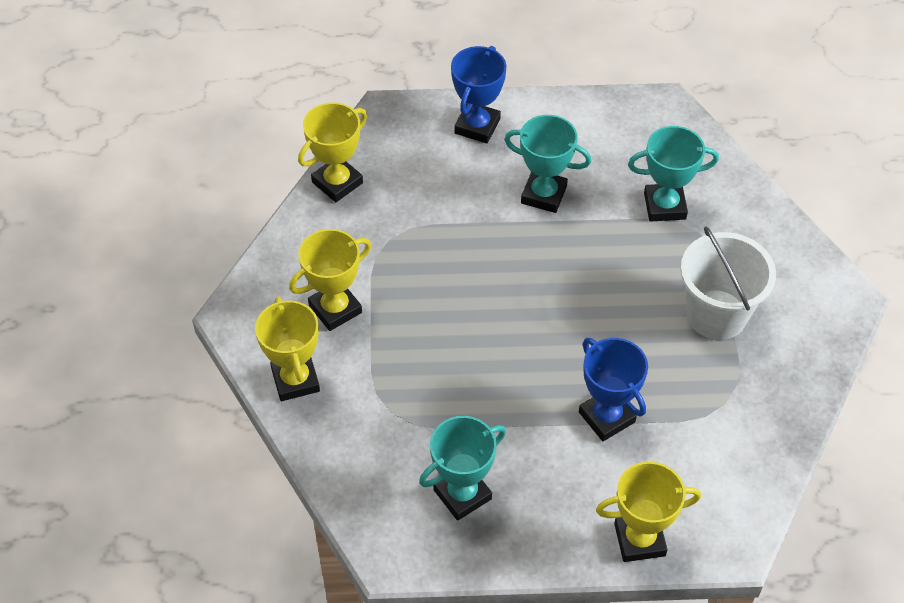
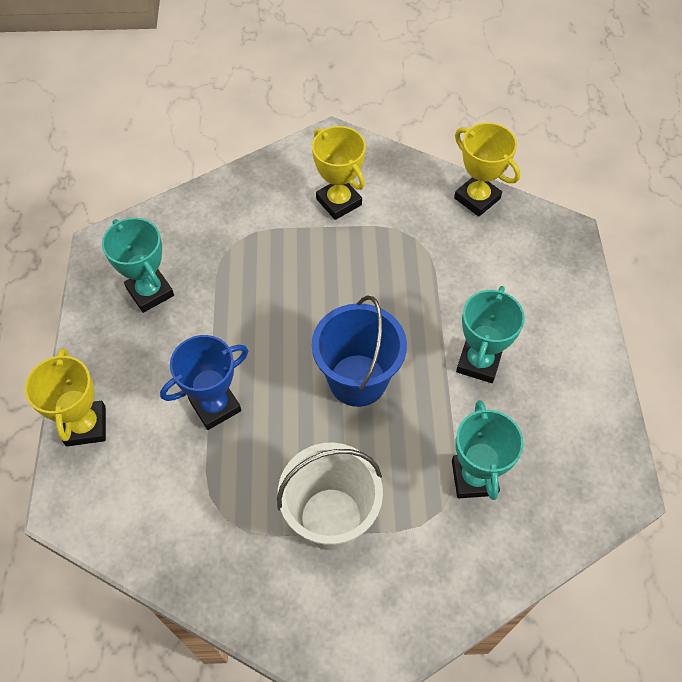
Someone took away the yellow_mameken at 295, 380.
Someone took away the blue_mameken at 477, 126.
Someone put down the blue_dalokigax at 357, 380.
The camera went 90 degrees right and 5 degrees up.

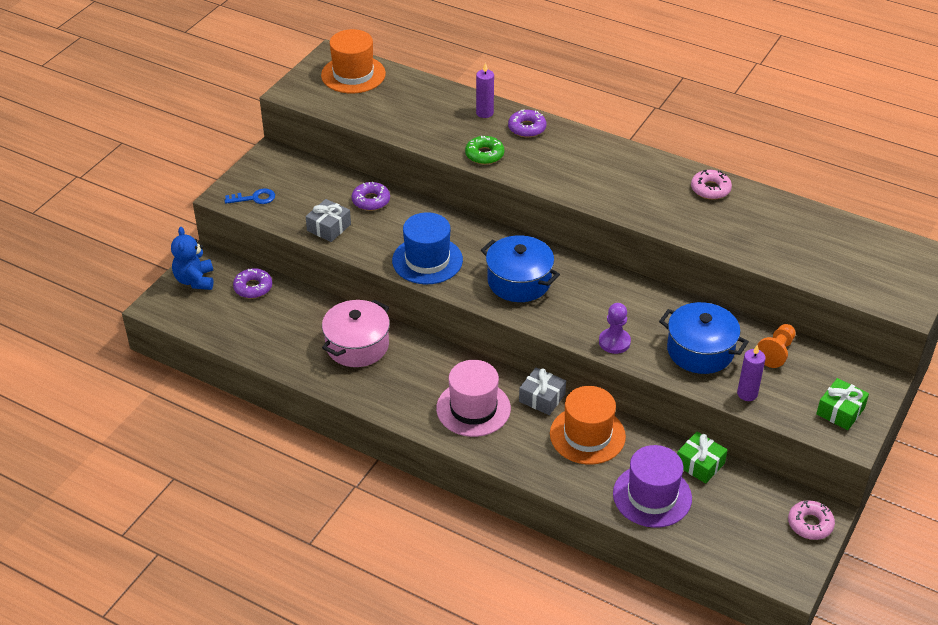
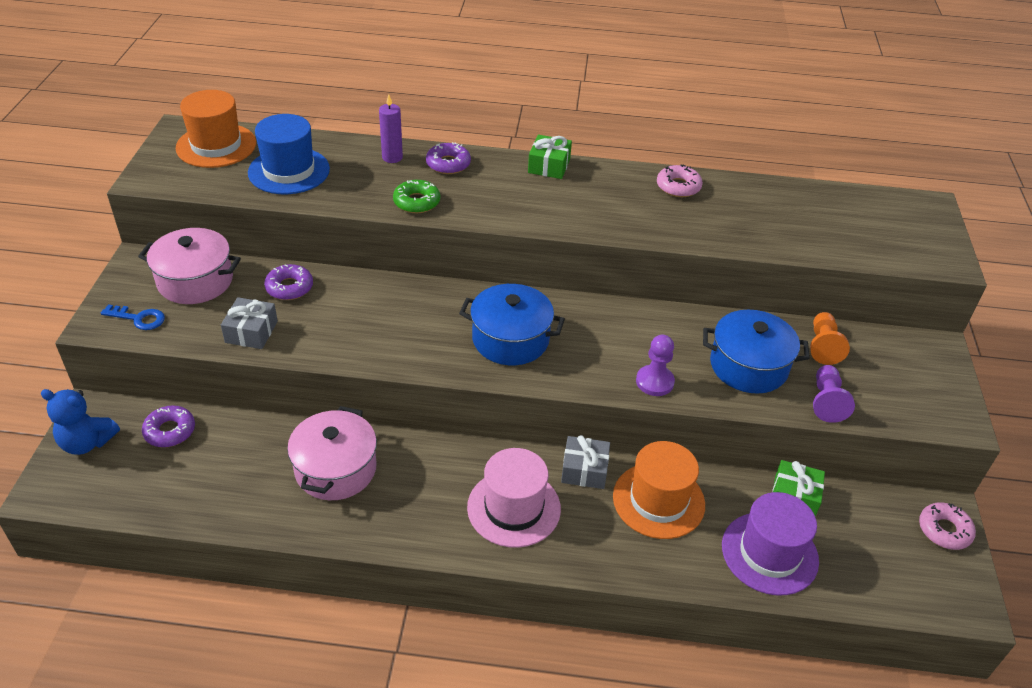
Someone rotated the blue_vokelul at 195, 280 by 45 degrees counterclockwise.
Someone rotated the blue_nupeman at 254, 198 by 45 degrees clockwise.
Someone carried the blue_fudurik from 427, 260 to 289, 171.
Someone swapped the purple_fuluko at 747, 394 for the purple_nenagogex at 826, 402.
Someone carried the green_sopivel from 840, 411 to 549, 166.
Someone put down the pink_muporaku at 195, 281.
The camera went 25 degrees left and 0 degrees up.

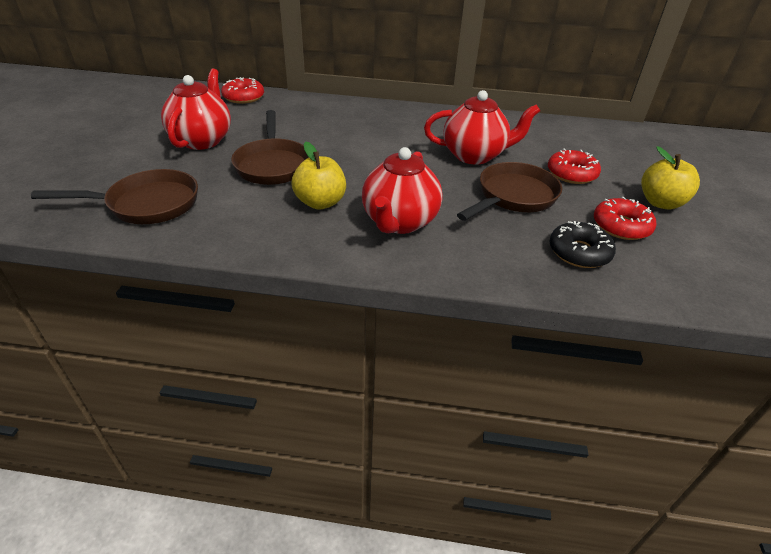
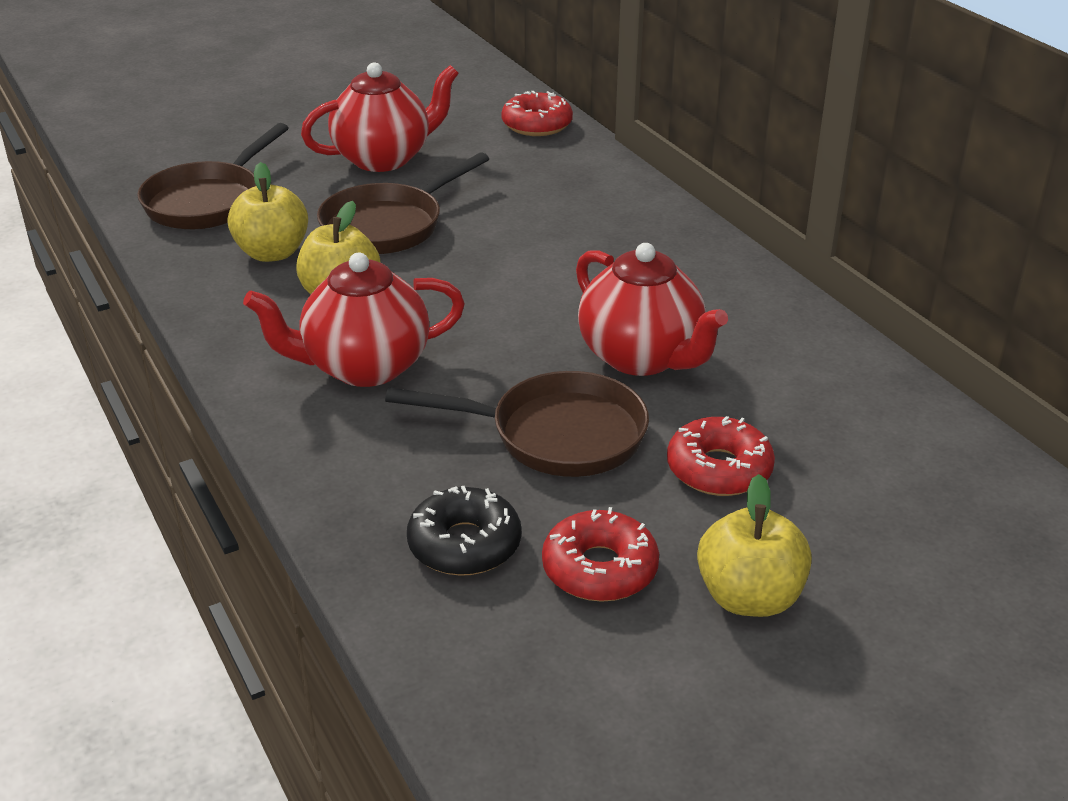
Someone rotated the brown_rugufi at 147, 204 by 75 degrees clockwise.
Someone put down the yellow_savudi at 272, 253.
The camera went 55 degrees right and 5 degrees down.

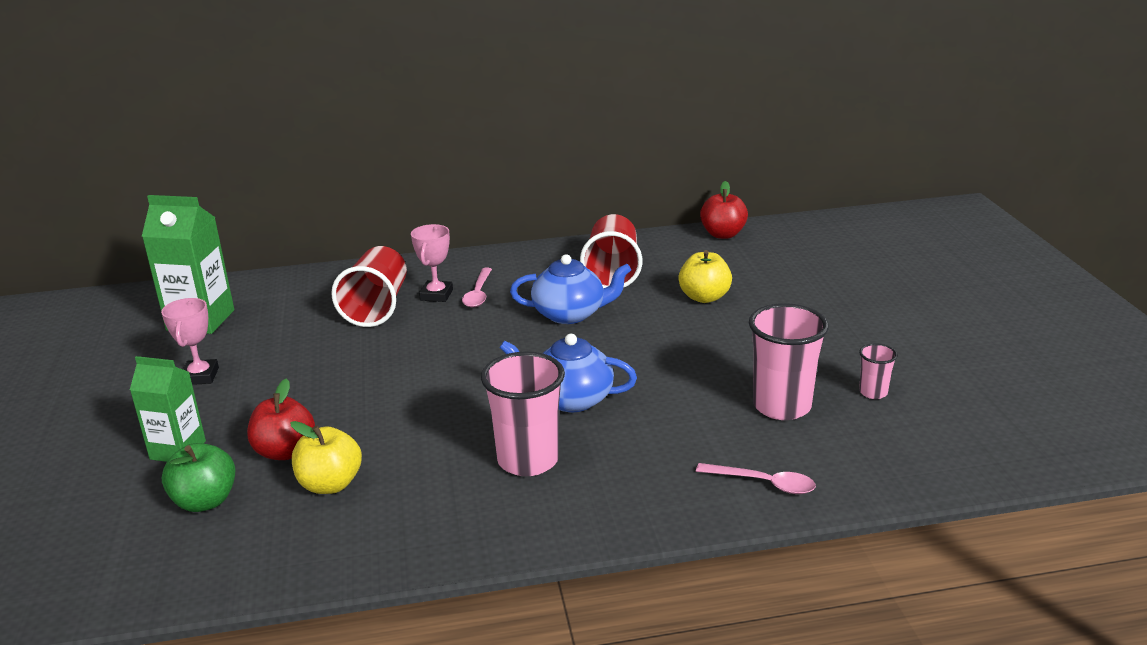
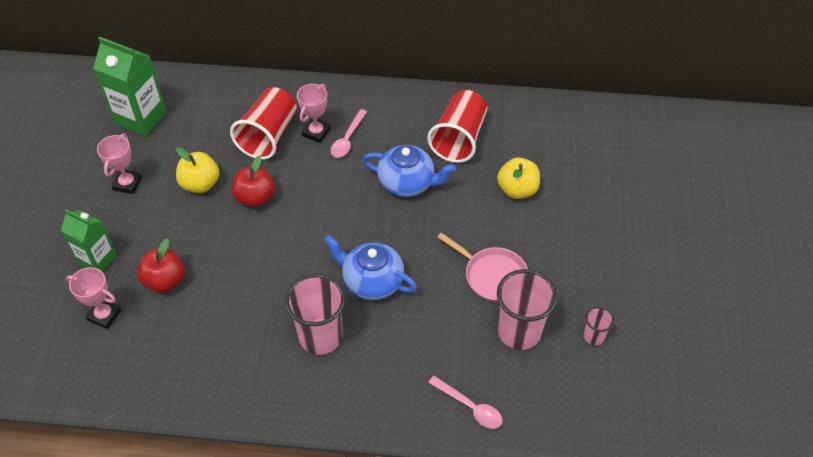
Someone swapped the green_savudi at 205, 501 for the pink_mameken at 104, 315.
Someone carried the yellow_savudi from 330, 484 to 200, 184.
Someone carried the red_savudi from 723, 234 to 255, 198.
Someone put down the pink_rugufi at 492, 276.
The camera went 15 degrees right and 25 degrees up.

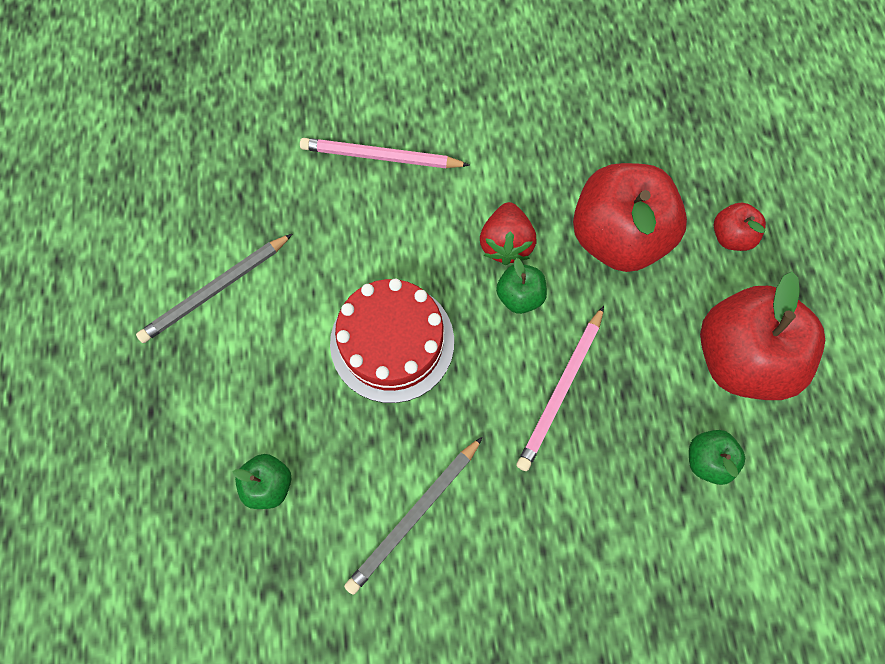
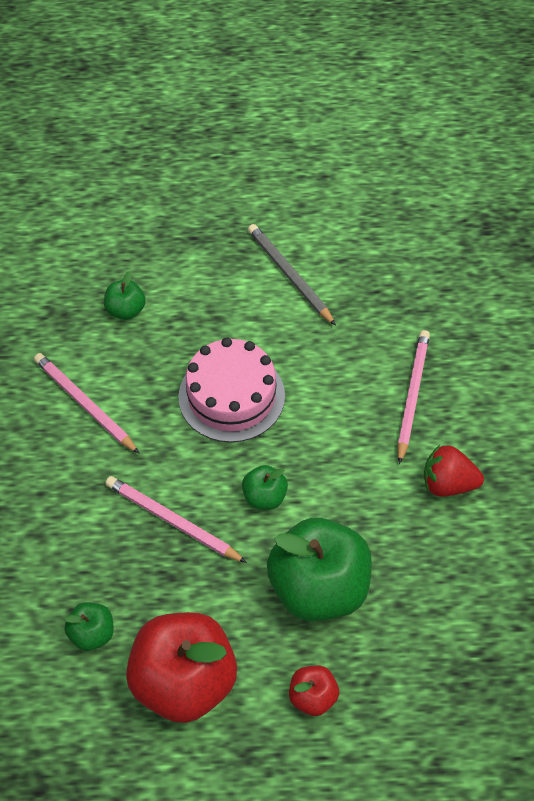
Someone repainted the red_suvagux at 392, 342, which became the pink_suvagux at 231, 396.
Someone repainted the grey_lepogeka at 414, 516, which became the pink_lepogeka at 84, 404.
Someone carried the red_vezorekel from 506, 243 to 448, 484.
Someone repainted the red_savudi at 617, 236, which became the green_savudi at 319, 588.
The camera went 95 degrees right and 15 degrees down.

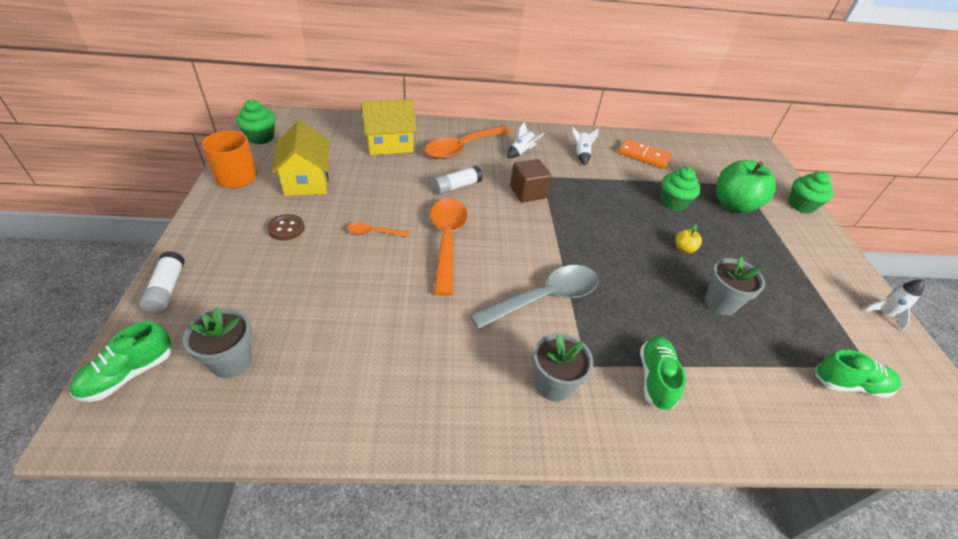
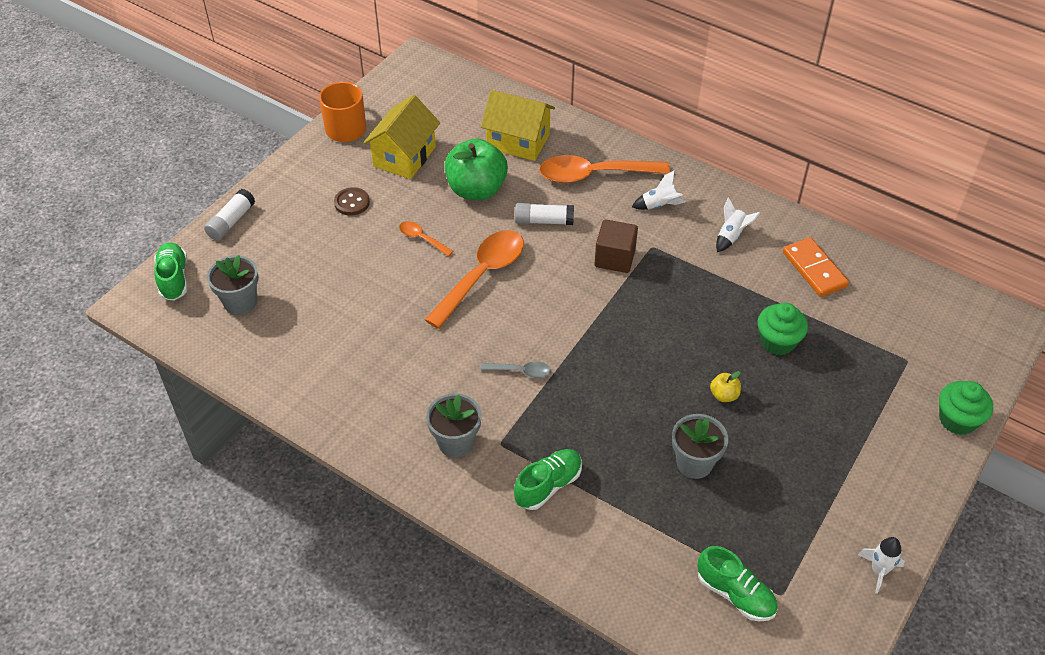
Someone rotated the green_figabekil at 129, 374 by 90 degrees clockwise.
Someone took away the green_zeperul at 260, 137.
Someone scaled the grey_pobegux at 545, 298 by 0.47.
Someone carried the green_savudi from 733, 205 to 476, 189.
The camera went 40 degrees right and 5 degrees up.

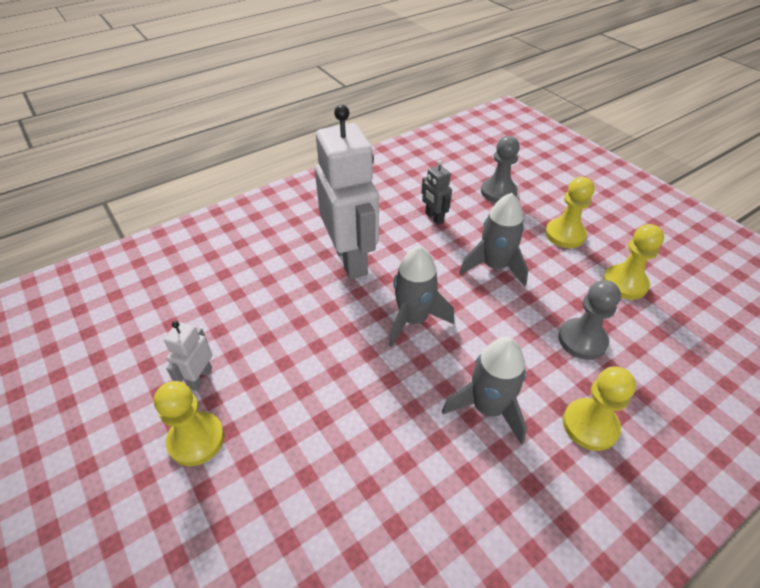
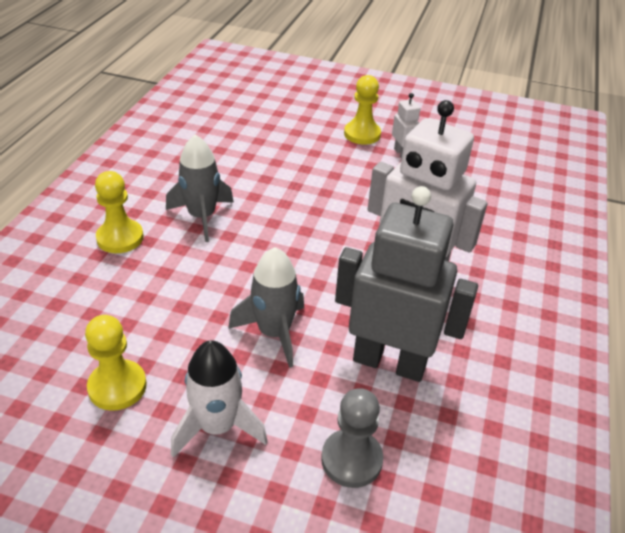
Someone took away the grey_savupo at 413, 319.
Someone scaled the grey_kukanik at 434, 218 by 2.26.
Someone swapped the yellow_nenagogex at 565, 235 for the white_savupo at 217, 426.
Someone took away the grey_nenagogex at 582, 340.
The camera went 140 degrees right and 5 degrees down.

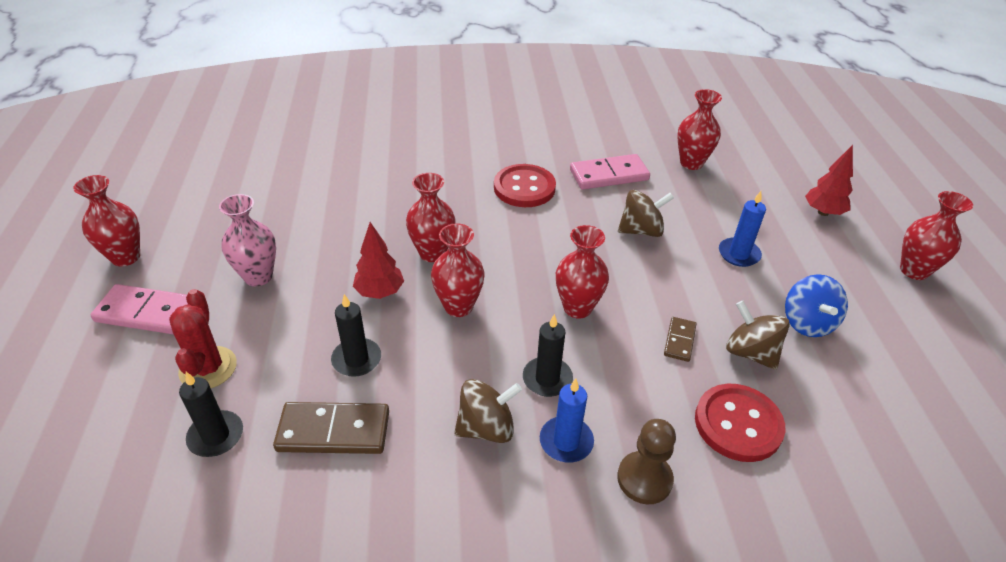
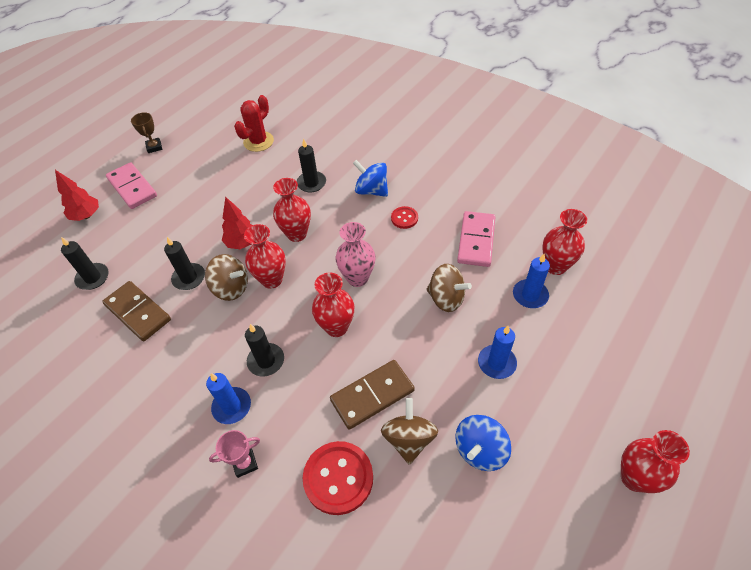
Someone swapped the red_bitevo at 125, 257 for the brown_mameken at 154, 147.
Someone carried the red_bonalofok from 208, 368 to 258, 142.
Someone carried the pink_bitevo from 258, 276 to 357, 278.
Someone carried the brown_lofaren from 486, 427 to 231, 288.
Someone scaled the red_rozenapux at 524, 188 by 0.53.
Someone rotated the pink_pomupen at 609, 175 by 75 degrees clockwise.
Someone swapped the brown_nenagogex at 644, 479 for the pink_mameken at 245, 463.
Someone scaled the brown_pomupen at 679, 340 by 1.83.
Someone carried the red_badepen from 823, 212 to 86, 216.
Someone put down the black_fuluko at 311, 183.
Someone put down the blue_lofaren at 371, 190.
Someone put down the blue_fuluko at 530, 295.
The camera went 45 degrees right and 10 degrees up.

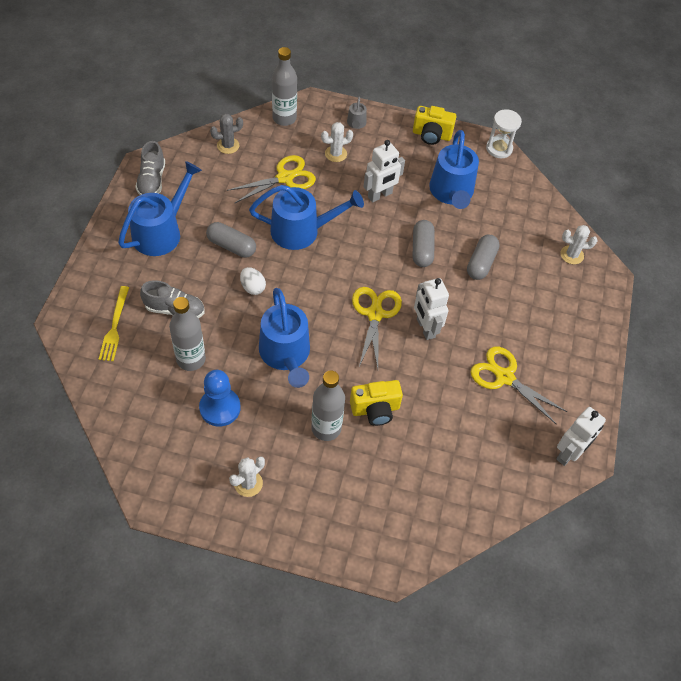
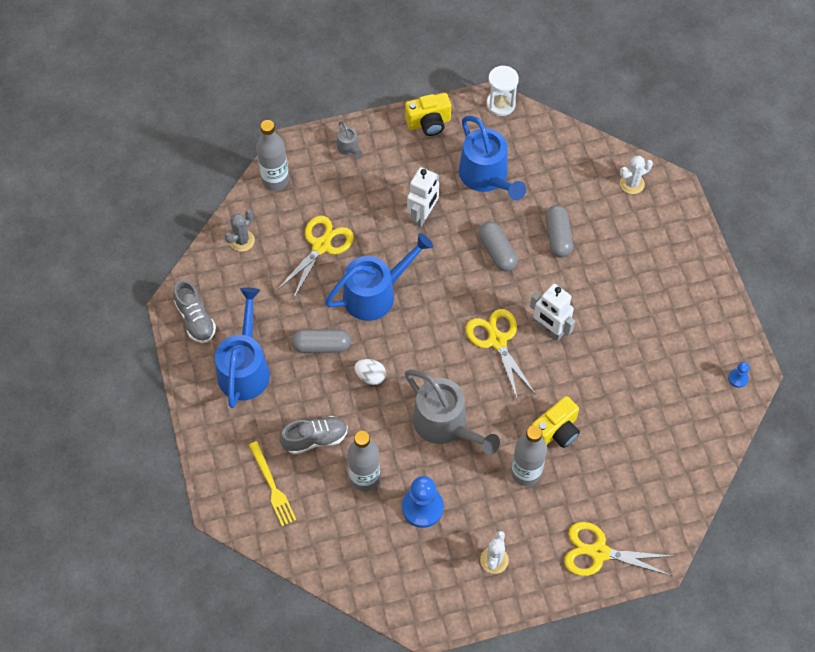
Someone repainted the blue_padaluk at 286, 355, which became the grey_padaluk at 445, 425.
Someone took away the white_bonalofok at 336, 154.
Someone carried the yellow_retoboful from 504, 377 to 598, 552.
Someone swapped the white_kukanik at 568, 453 for the blue_nenagogex at 738, 378.
The camera went 25 degrees left and 5 degrees up.

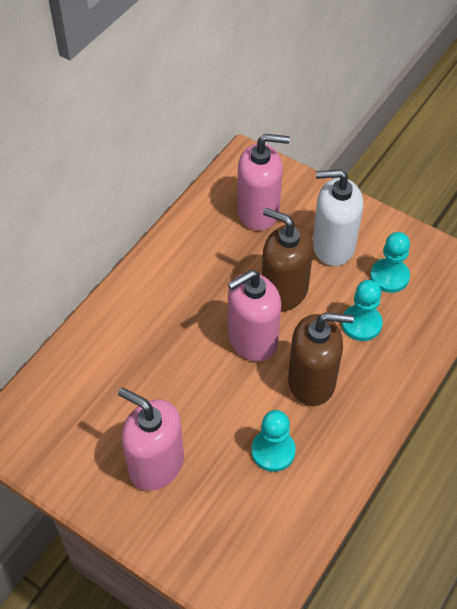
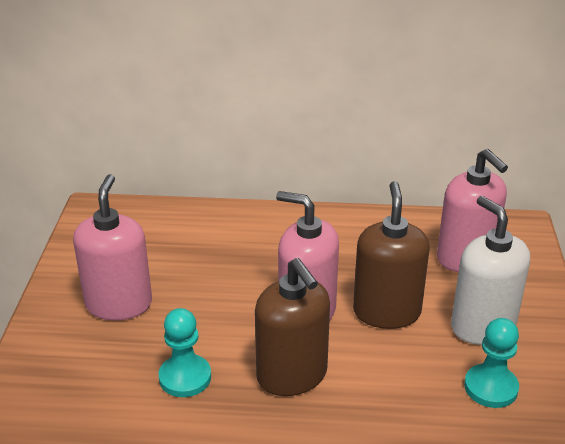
Someone took away the turquoise_nenagogex at 361, 324.
The camera went 60 degrees right and 20 degrees down.

